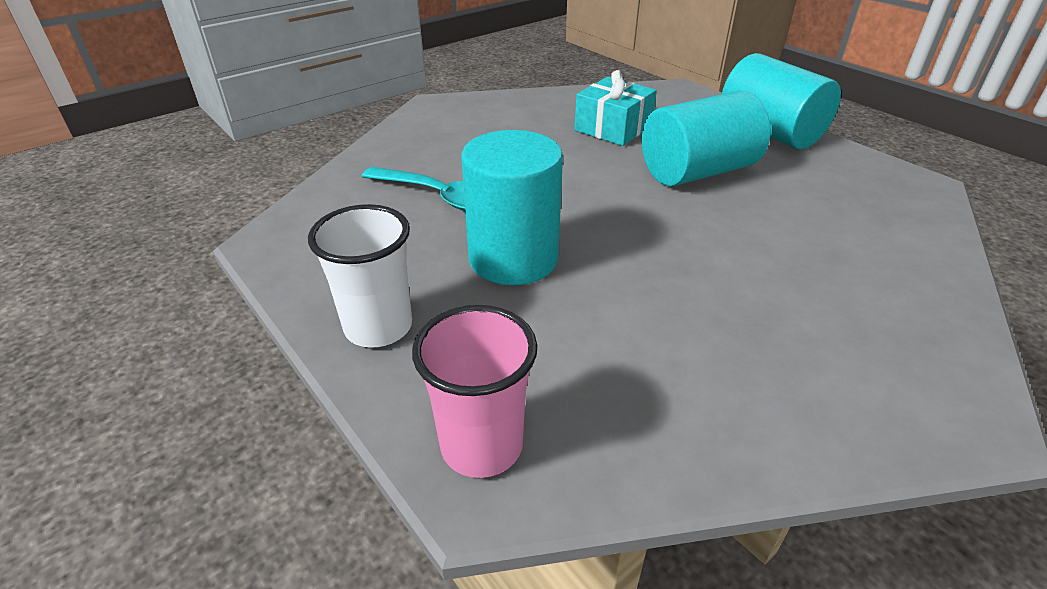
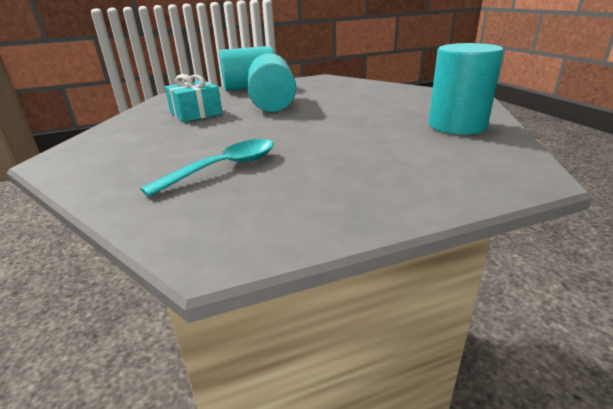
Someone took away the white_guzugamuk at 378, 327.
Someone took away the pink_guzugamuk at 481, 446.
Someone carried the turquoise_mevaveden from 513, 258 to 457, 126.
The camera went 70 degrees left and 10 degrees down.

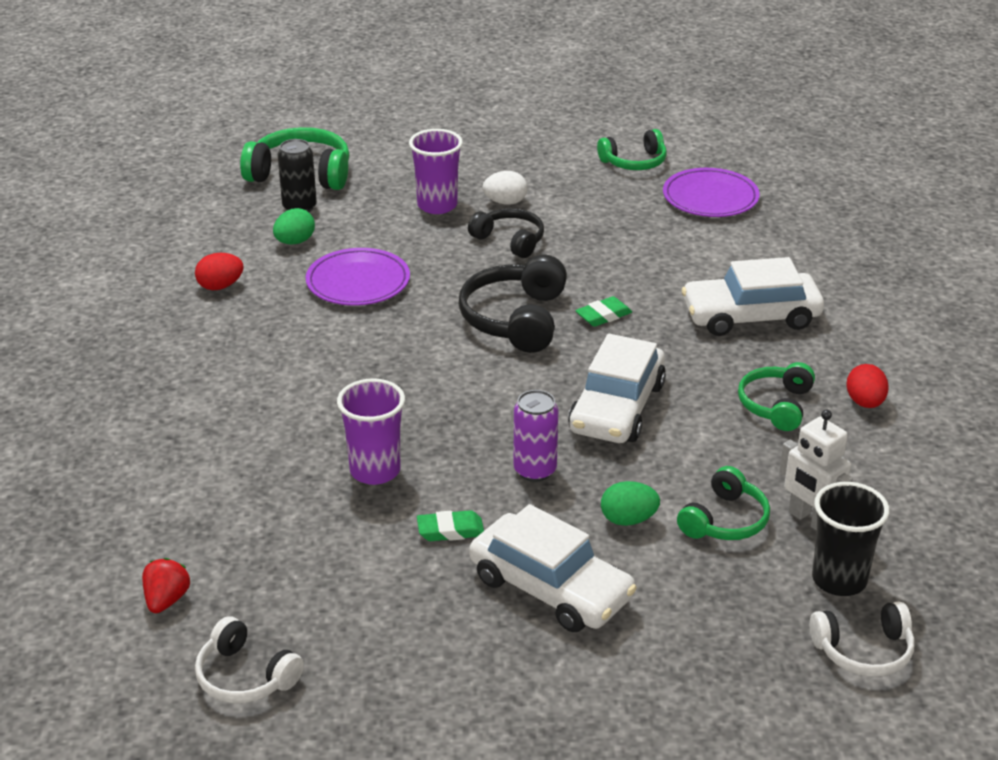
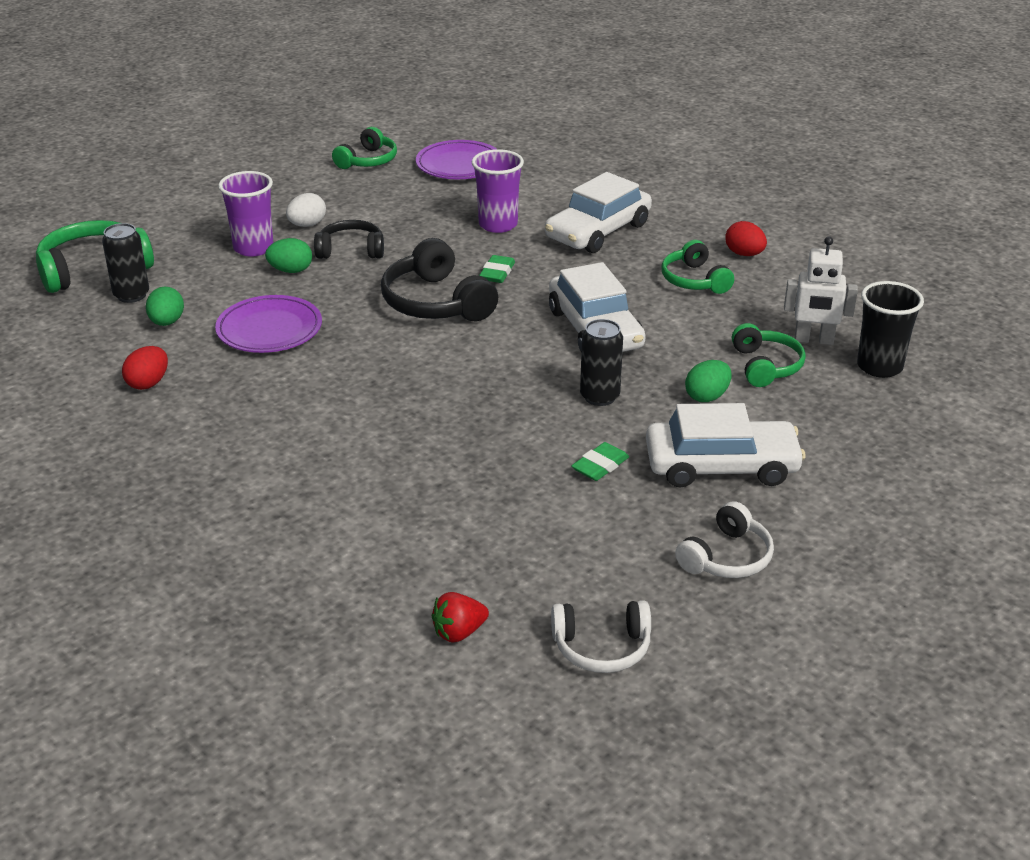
Someone rotated the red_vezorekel at 166, 600 by 90 degrees counterclockwise.
Someone carried the purple_guzugamuk from 375, 471 to 498, 225.
Someone repainted the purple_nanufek at 535, 470, which became the black_nanufek at 599, 396.
Someone carried the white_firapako from 864, 651 to 727, 557.
Someone put down the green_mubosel at 291, 270.
The camera went 40 degrees left and 0 degrees up.

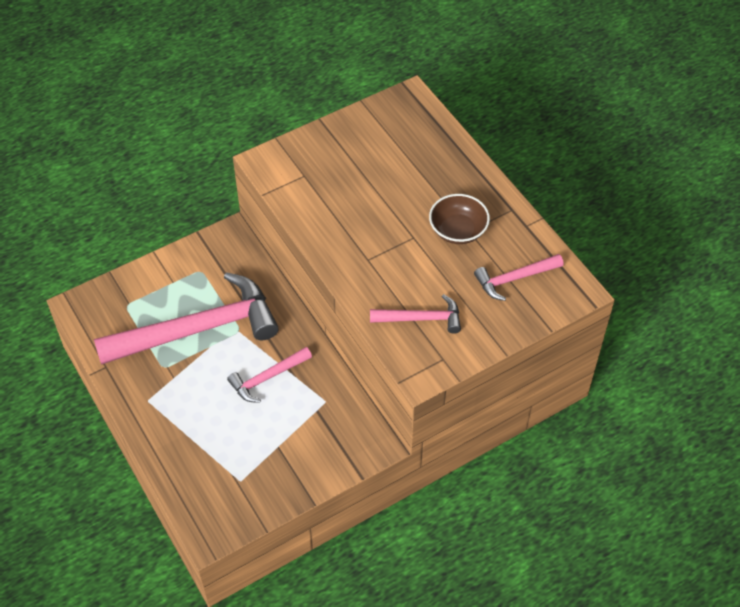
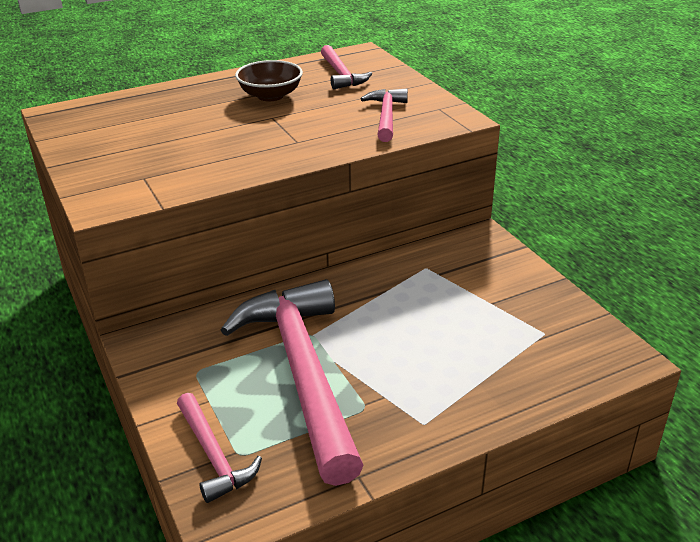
Someone carried the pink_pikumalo from 267, 378 to 214, 455.
The camera went 85 degrees left and 20 degrees down.

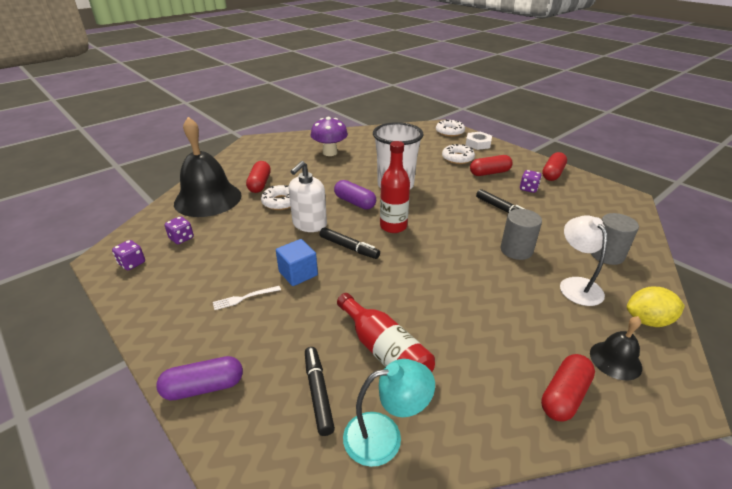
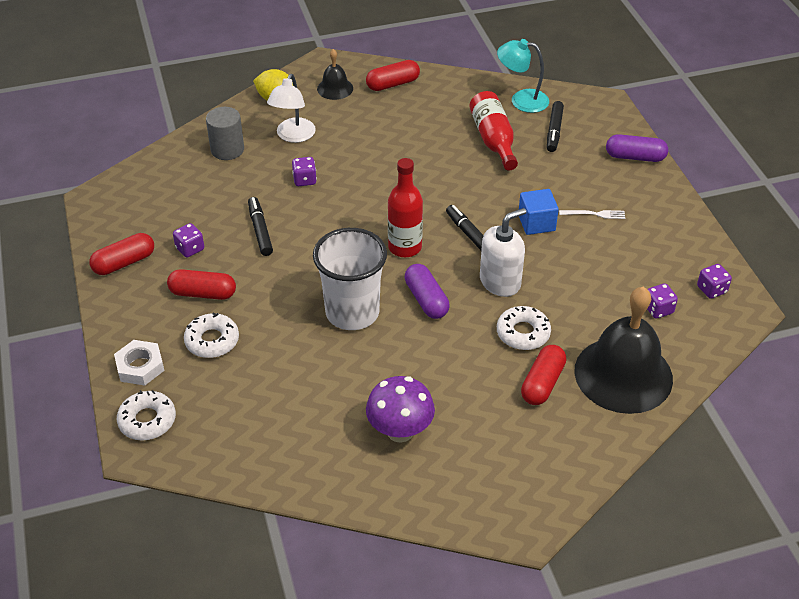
Someone swapped the grey_mevaveden at 516, 250 for the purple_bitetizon at 304, 180.
The camera went 155 degrees left and 10 degrees up.

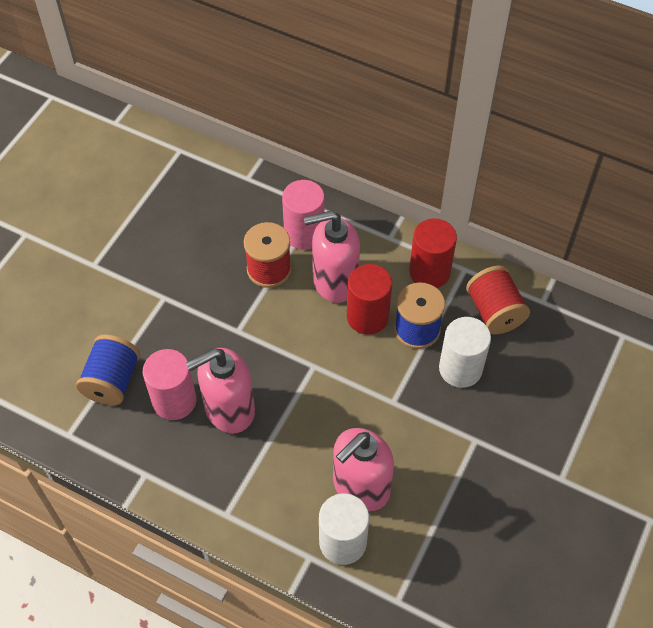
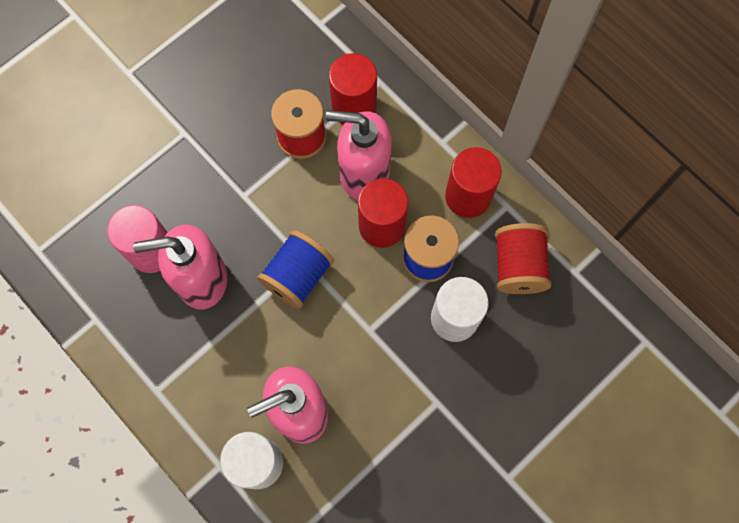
Someone carried the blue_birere from 112, 381 to 298, 276.
Someone repainted the pink_mevaveden at 304, 233, which became the red_mevaveden at 354, 107.
The camera went 20 degrees right and 15 degrees up.

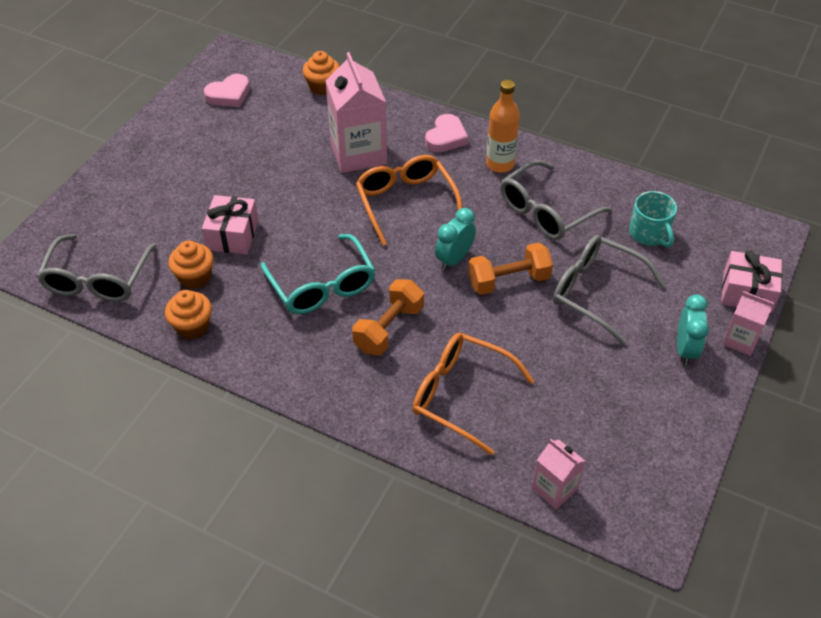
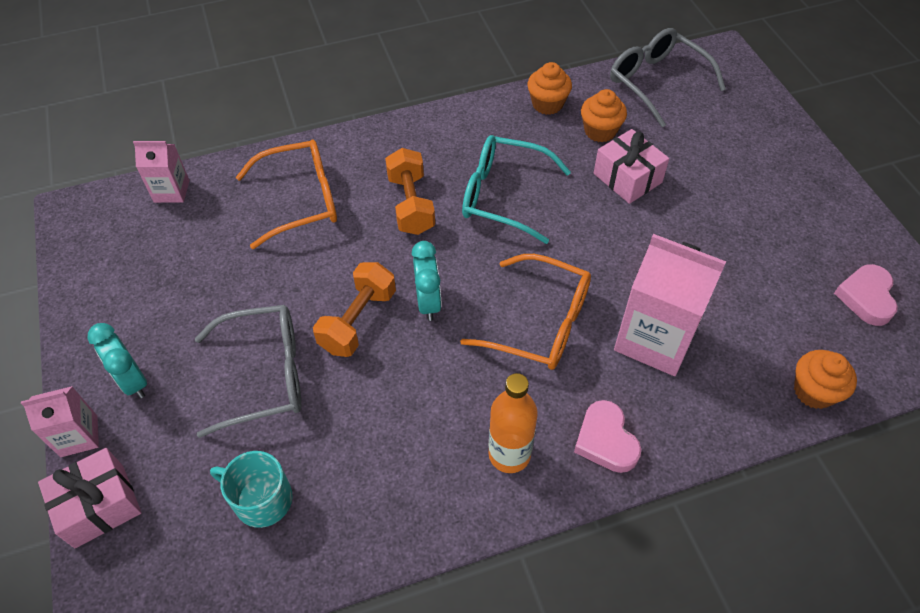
Someone took away the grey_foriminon at 545, 211.
The camera went 135 degrees right and 5 degrees up.

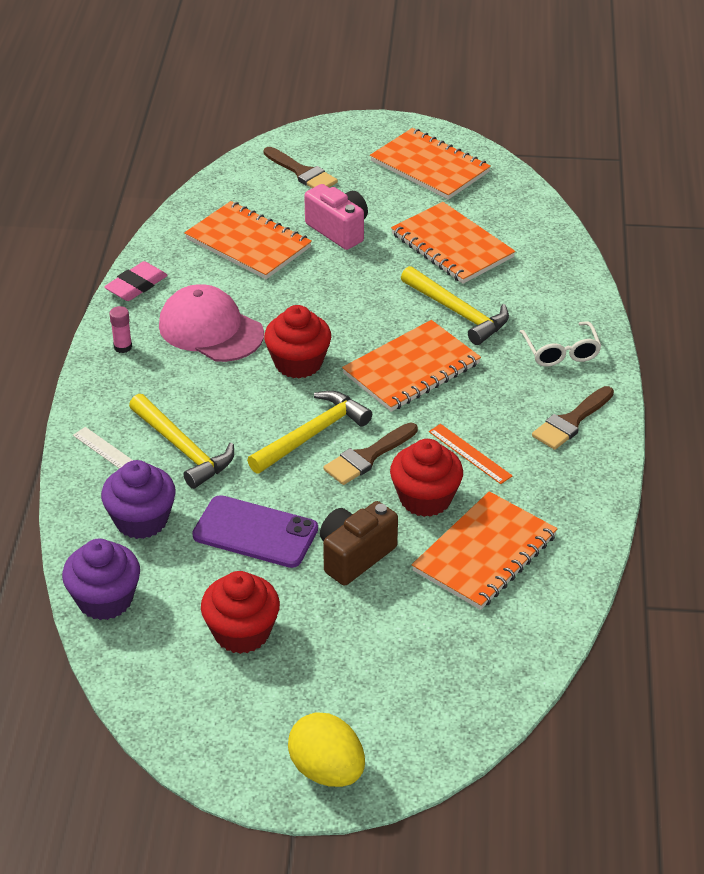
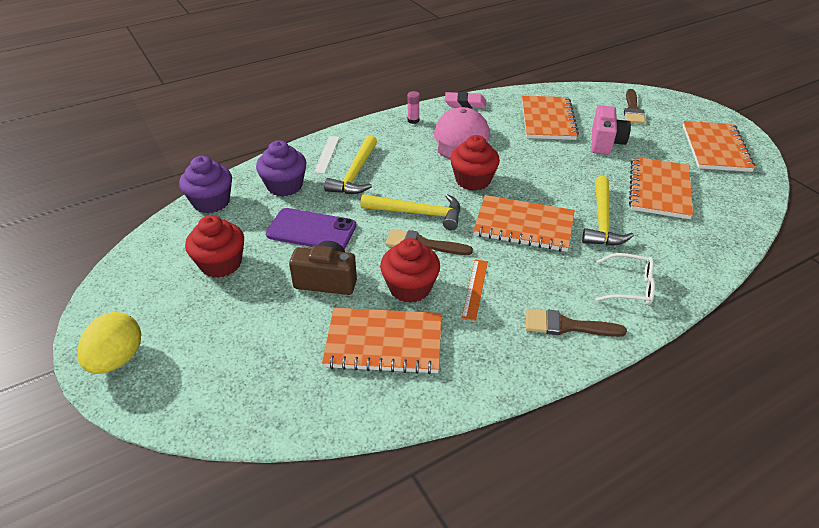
Someone rotated the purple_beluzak at 255, 532 by 60 degrees counterclockwise.
Someone rotated the white_foriminon at 561, 352 by 120 degrees counterclockwise.
The camera went 55 degrees right and 0 degrees up.

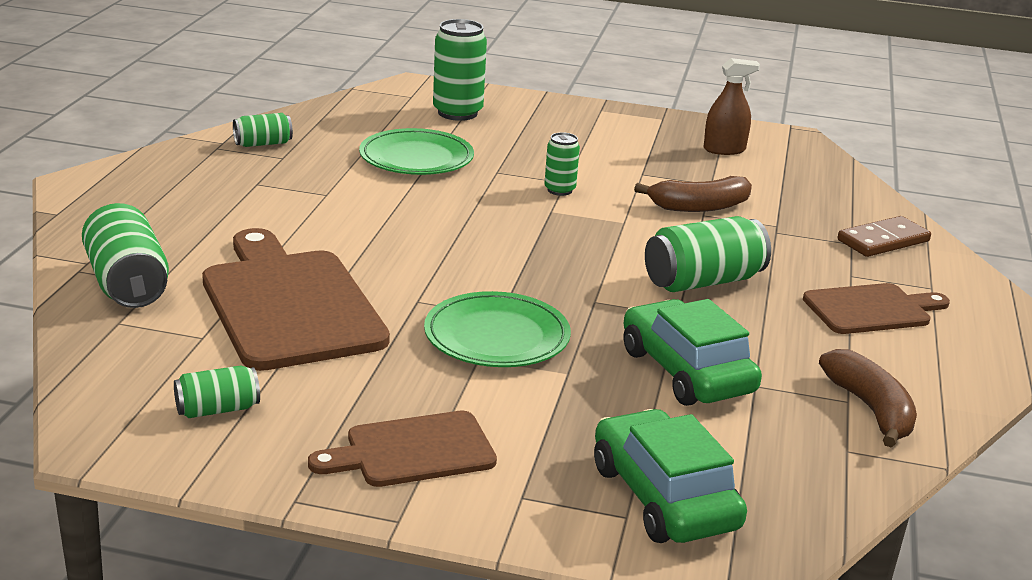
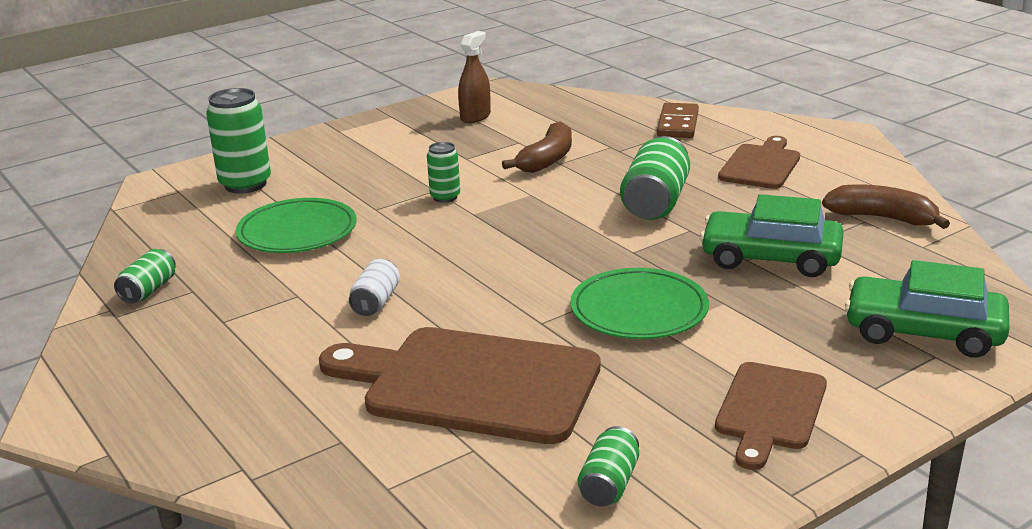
Someone took away the green_nanufek at 127, 283.
Someone put down the white_nanufek at 376, 302.
The camera went 45 degrees left and 0 degrees up.

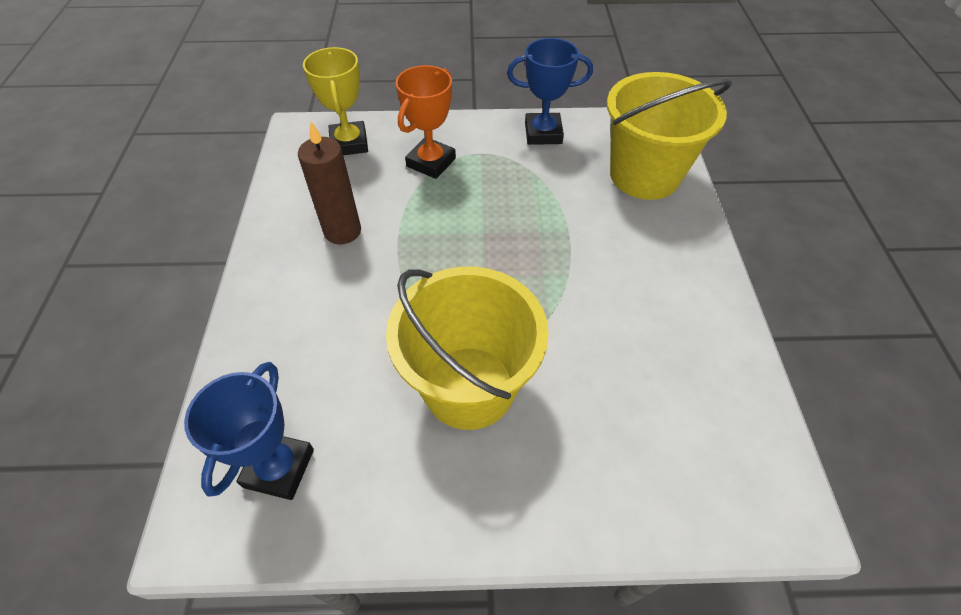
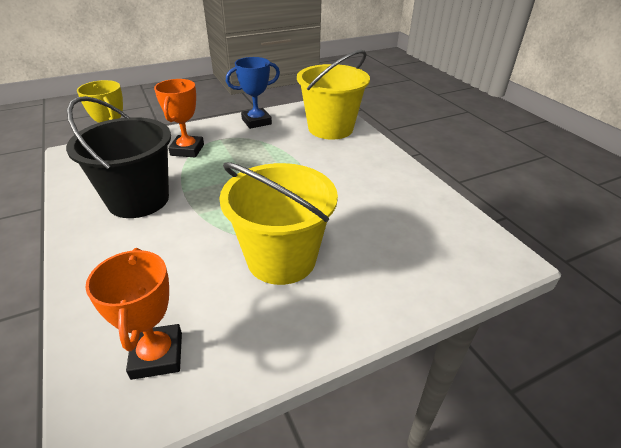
Someone repainted the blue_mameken at 279, 468, which became the orange_mameken at 157, 355.
Someone swapped the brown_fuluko at 342, 231 for the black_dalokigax at 138, 200.
The camera went 25 degrees left and 15 degrees down.

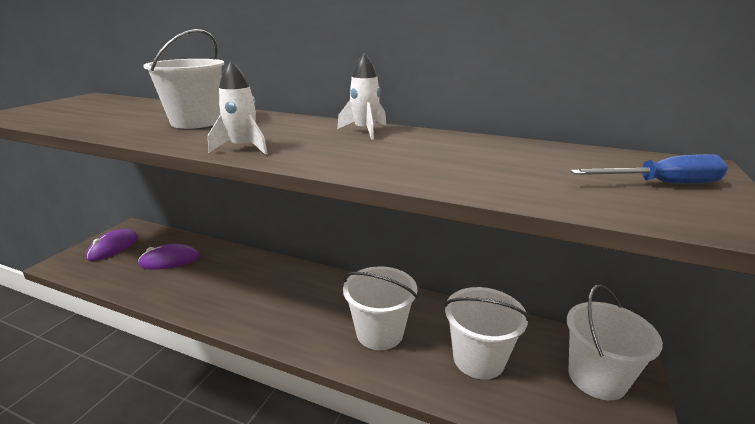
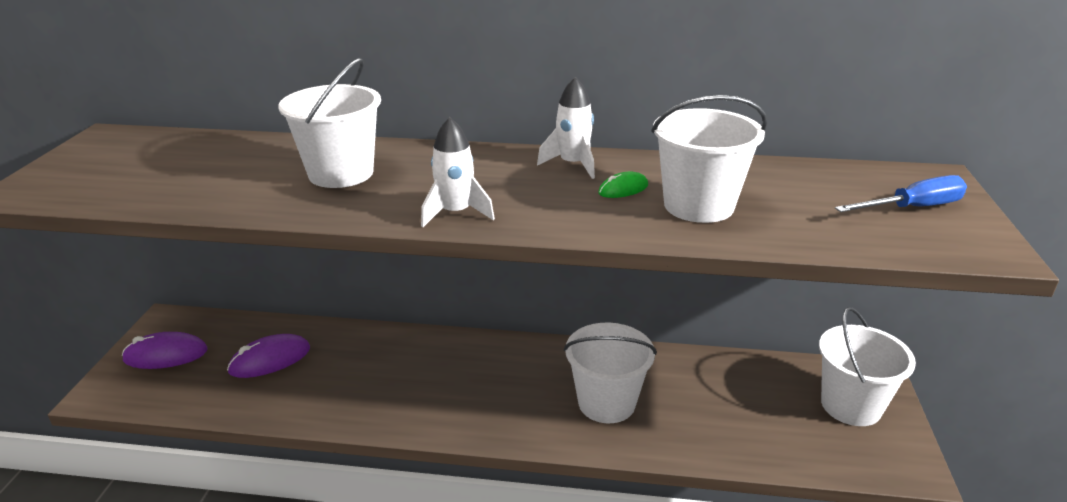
Someone rotated the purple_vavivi at 113, 247 by 75 degrees clockwise.
Someone carried the white_dalokigax from 478, 359 to 698, 205.
Someone put down the green_vavivi at 623, 189.
The camera went 15 degrees left and 5 degrees up.

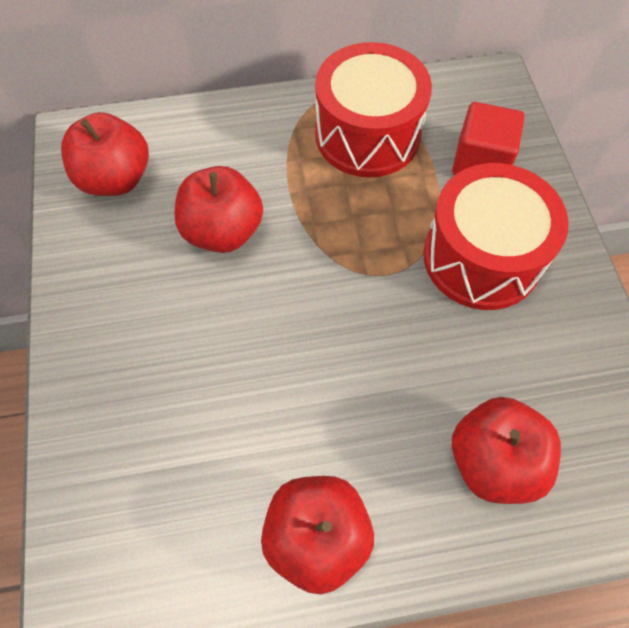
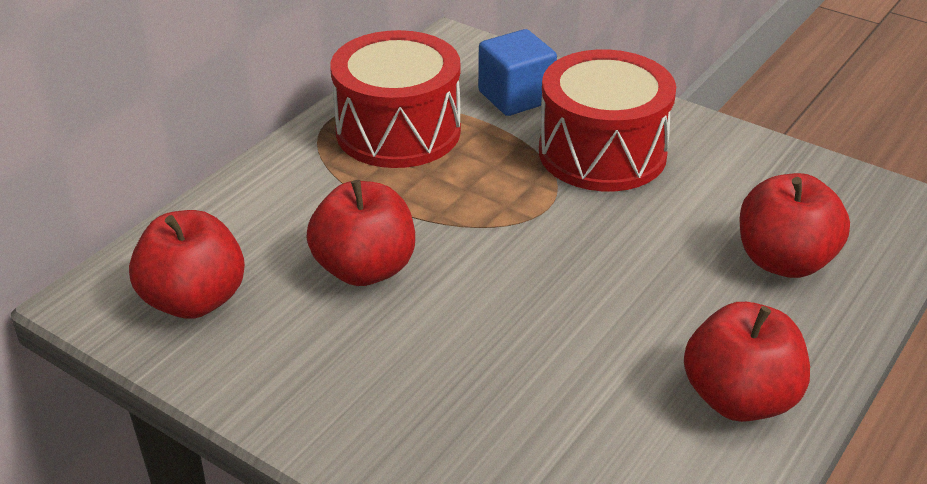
Someone repainted the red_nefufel at 480, 161, which became the blue_nefufel at 515, 97.
The camera went 45 degrees left and 25 degrees down.

